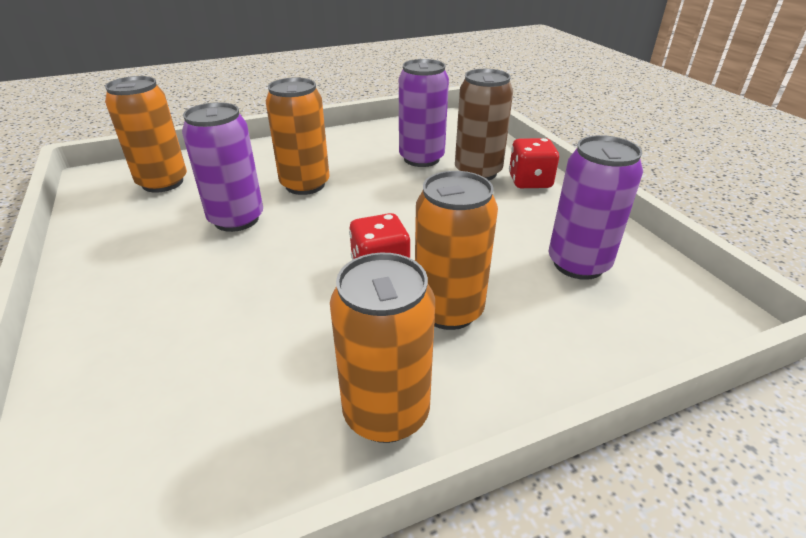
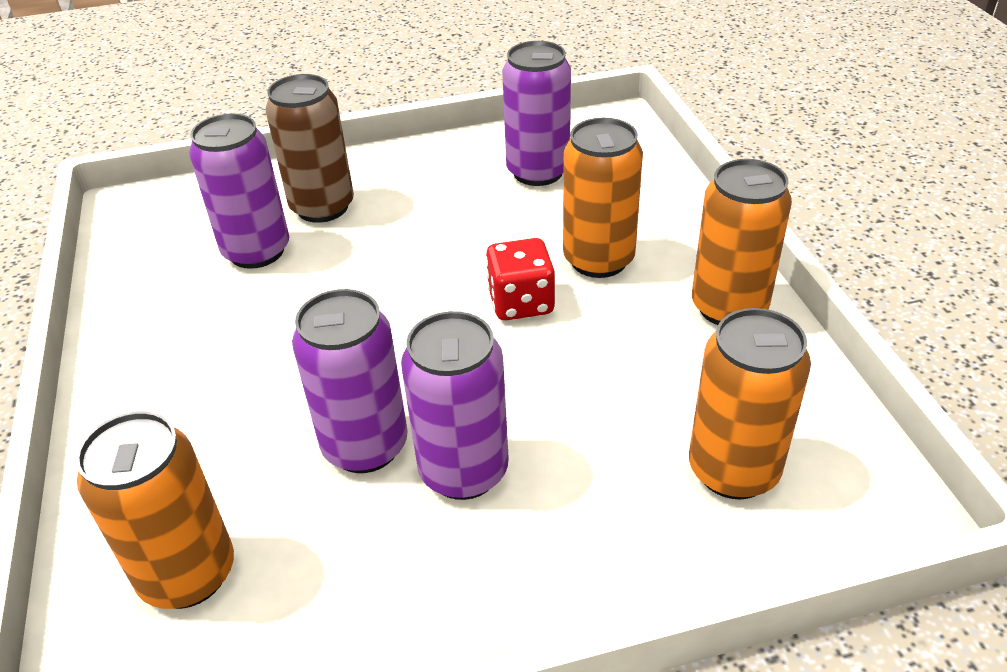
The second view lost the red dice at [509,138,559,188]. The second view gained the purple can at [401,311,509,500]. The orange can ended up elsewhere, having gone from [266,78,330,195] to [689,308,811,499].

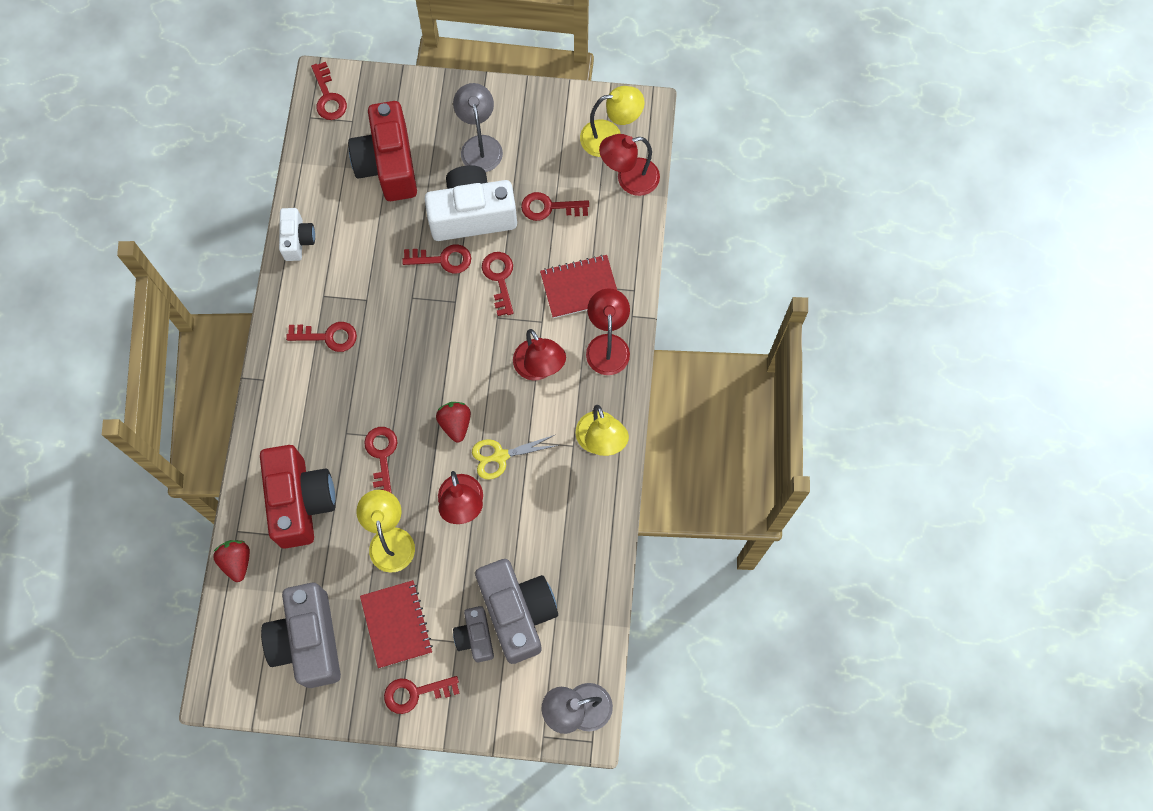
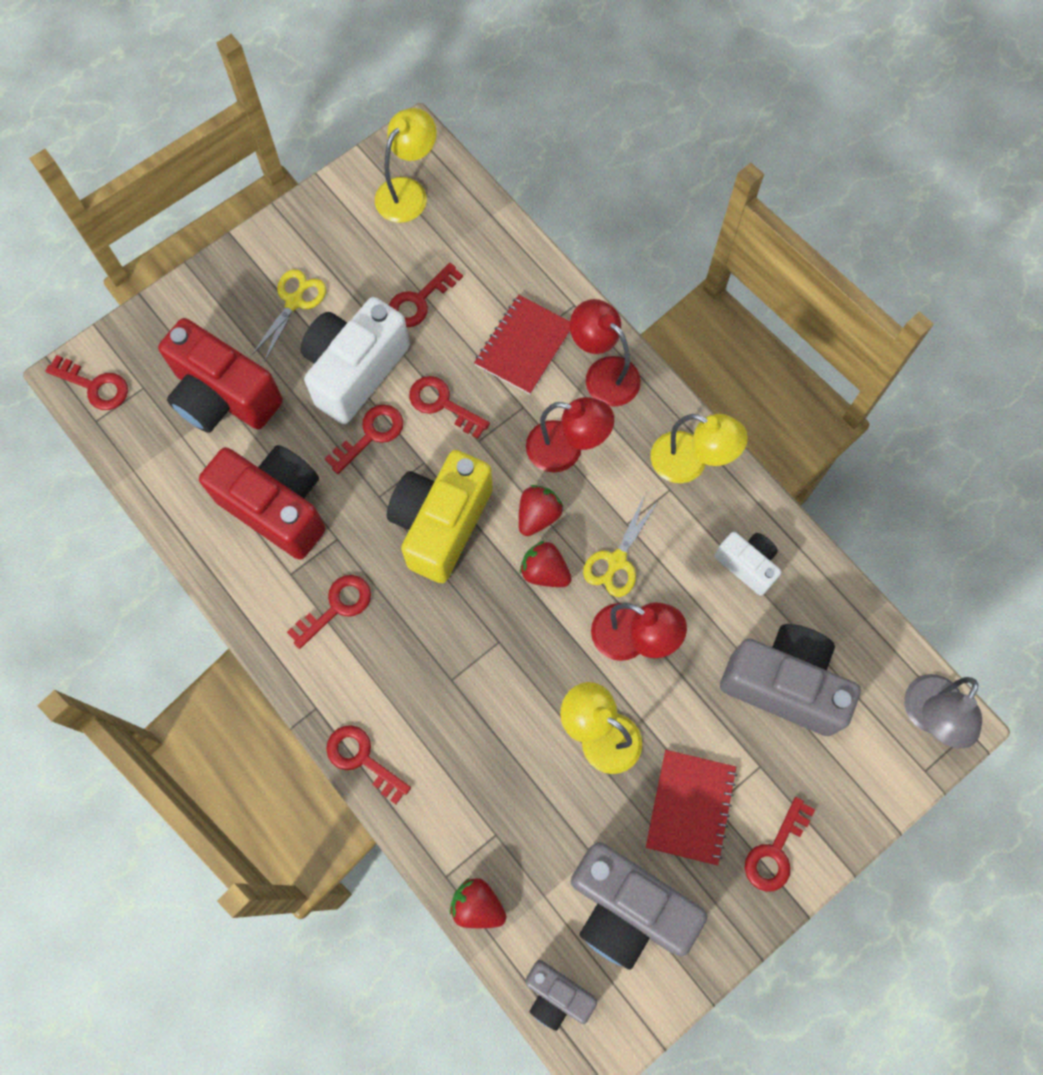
The second view lost the red lamp at [599,134,660,196]. The second view gained the yellow camera at [387,450,493,583]. The second view gained the red strawberry at [519,485,563,536]. The red camera ended up elsewhere, having gone from [260,445,336,549] to [199,445,326,560]. The white camera ended up elsewhere, having gone from [279,208,315,261] to [714,532,782,596]. The red key ended up elsewhere, having gone from [364,427,398,493] to [326,725,411,804]. The grey camera ended up elsewhere, having gone from [453,606,494,662] to [525,960,597,1031]. Where the grey lamp stood at [453,83,503,172], the yellow scissors came to stand at [252,269,326,362]. The red notebook at [360,580,433,668] ended up facing another way, 75 degrees clockwise from before.

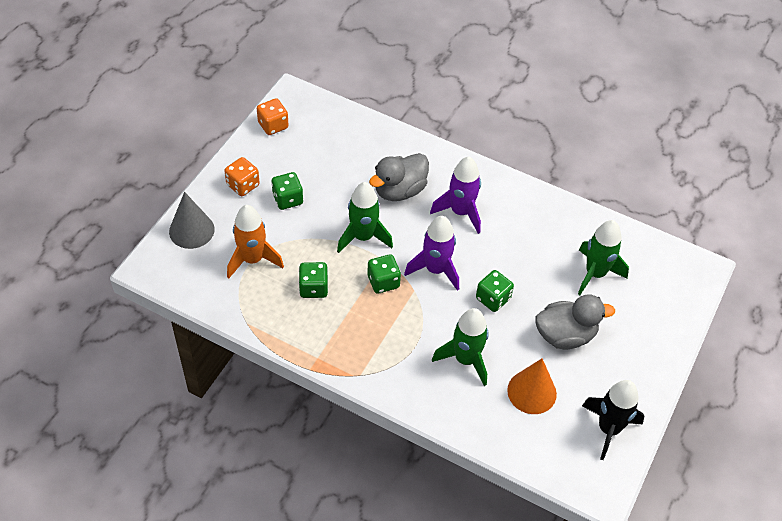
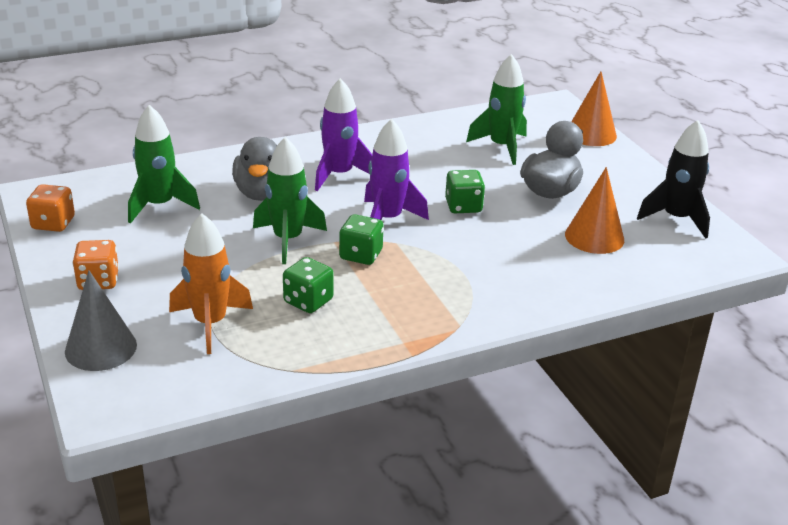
The second view lost the green dice at [271,172,303,210]. The second view gained the orange cone at [571,72,617,146]. The green rocket ended up elsewhere, having gone from [432,308,489,386] to [128,105,200,223].

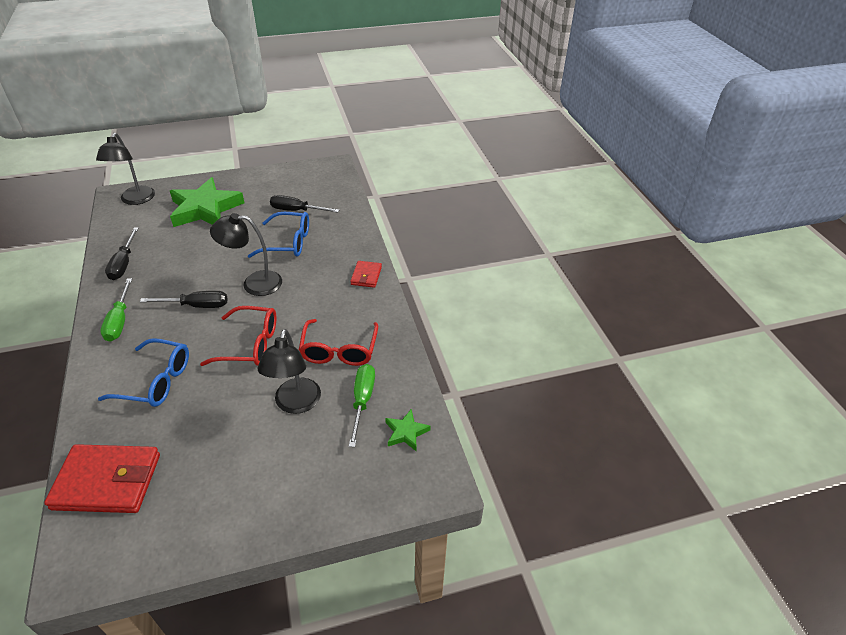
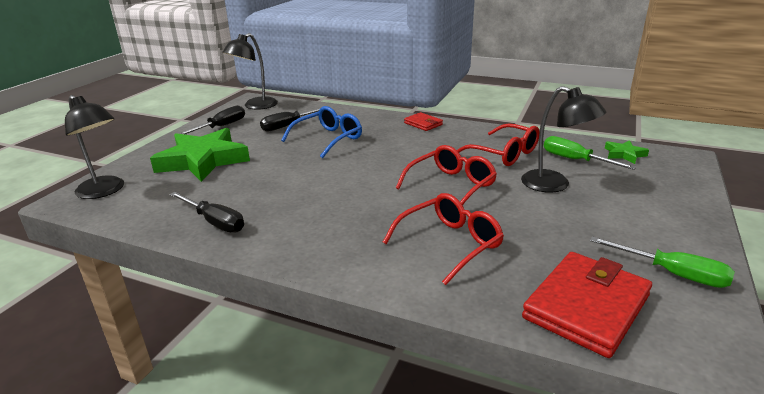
The green screwdriver ended up elsewhere, having gone from [100,278,132,342] to [590,237,735,288]. The black screwdriver ended up elsewhere, having gone from [140,291,227,308] to [179,105,245,134]. The black lamp ended up elsewhere, having gone from [210,213,282,296] to [222,33,278,110]. What was the blue glasses at [98,338,189,407] turned into the red glasses at [383,193,504,285].

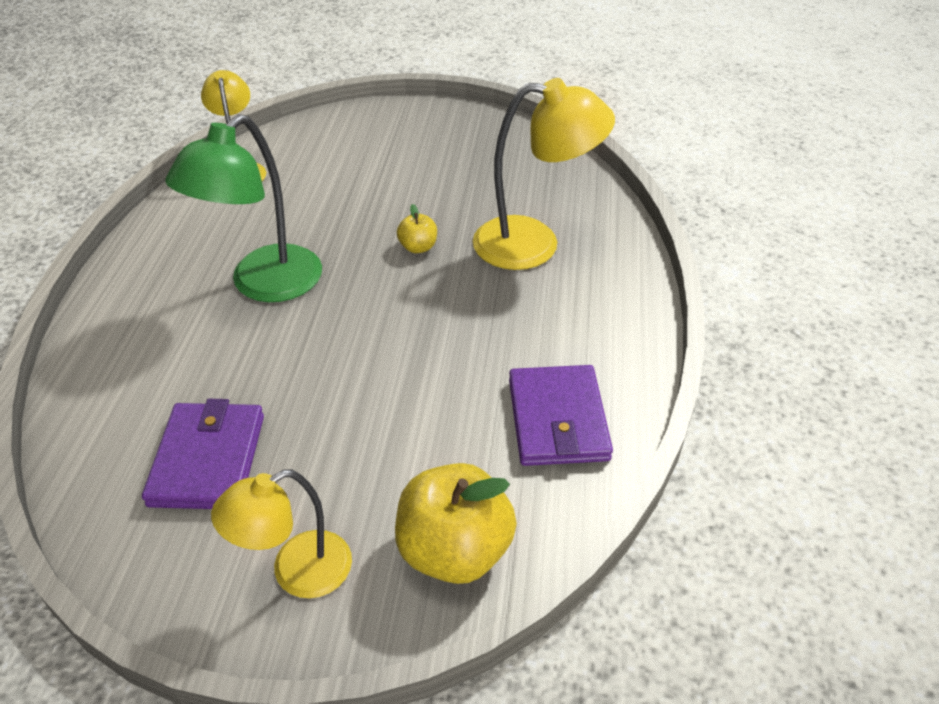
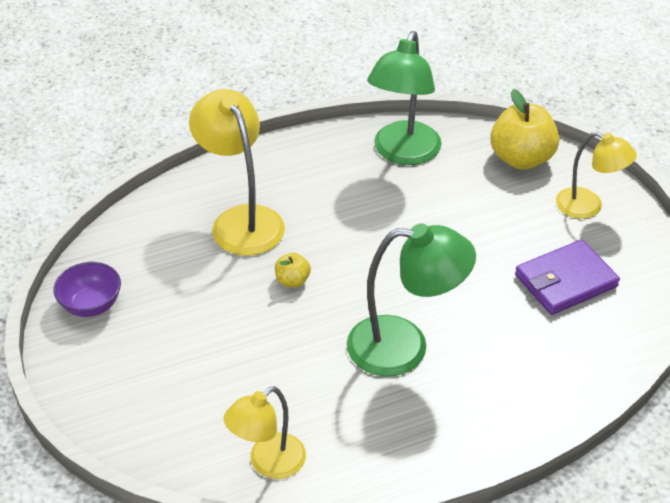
The second view gained the purple bowl at [53,262,121,317]. Where the purple wallet stood at [509,365,613,466], the green lamp came to stand at [367,31,442,165].

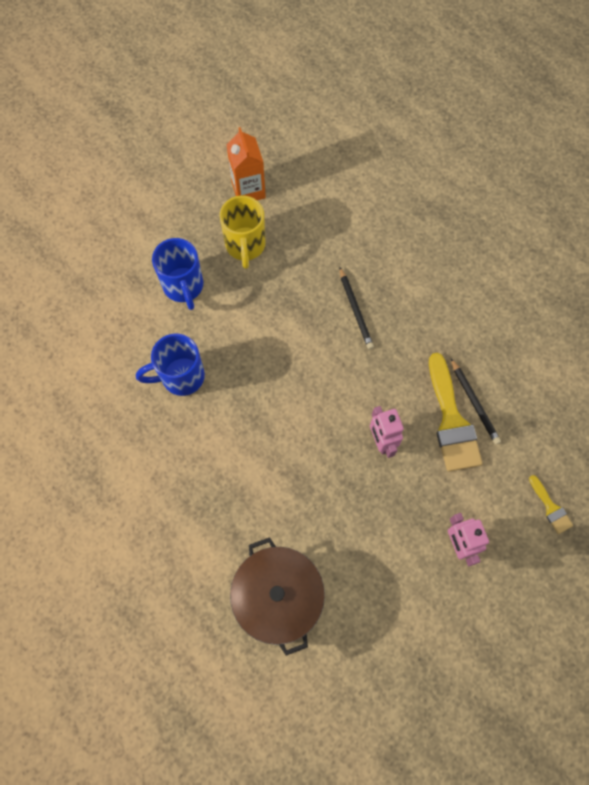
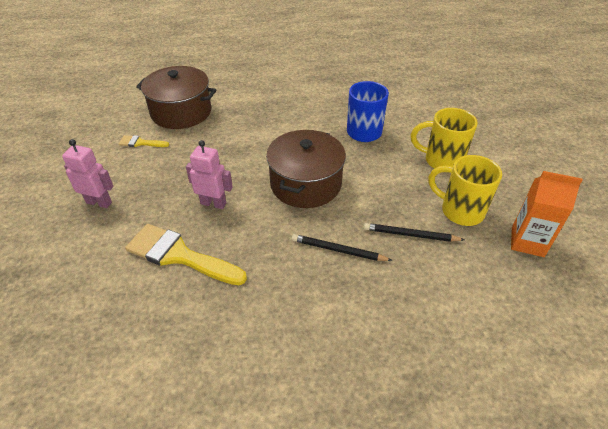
The second view gained the brown pot at [266,130,346,208]. The black pencil ended up elsewhere, having gone from [451,359,501,445] to [364,223,465,242]. The yellow brush ended up elsewhere, having gone from [529,475,573,534] to [119,135,169,147]. What was the blue mug at [152,238,203,310] turned into the yellow mug at [411,108,478,169].

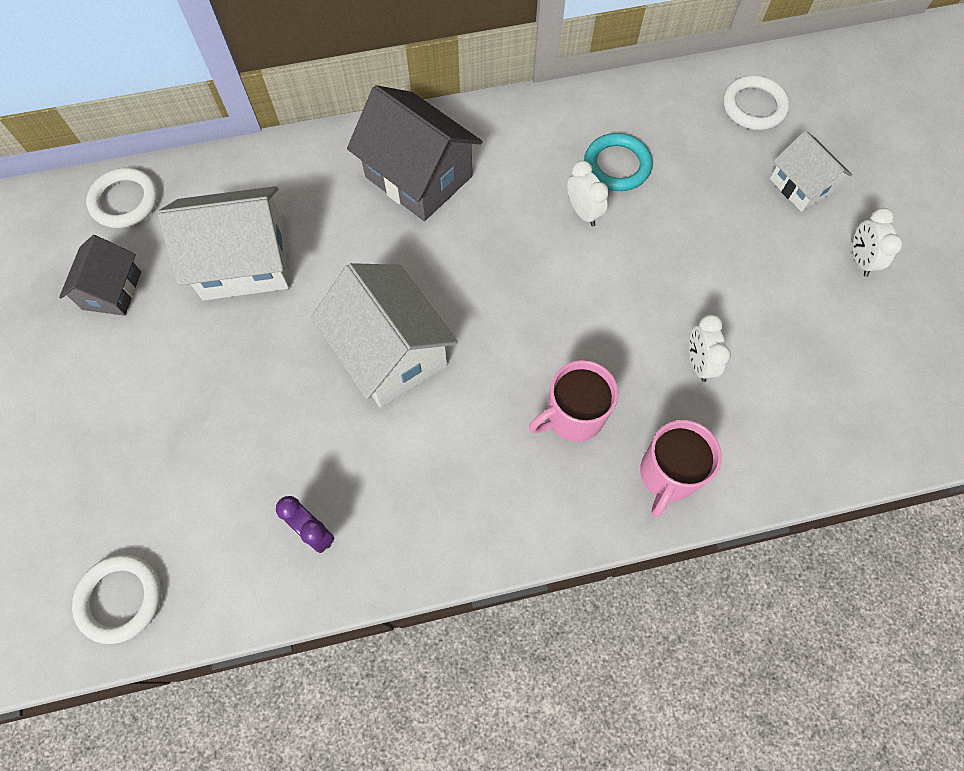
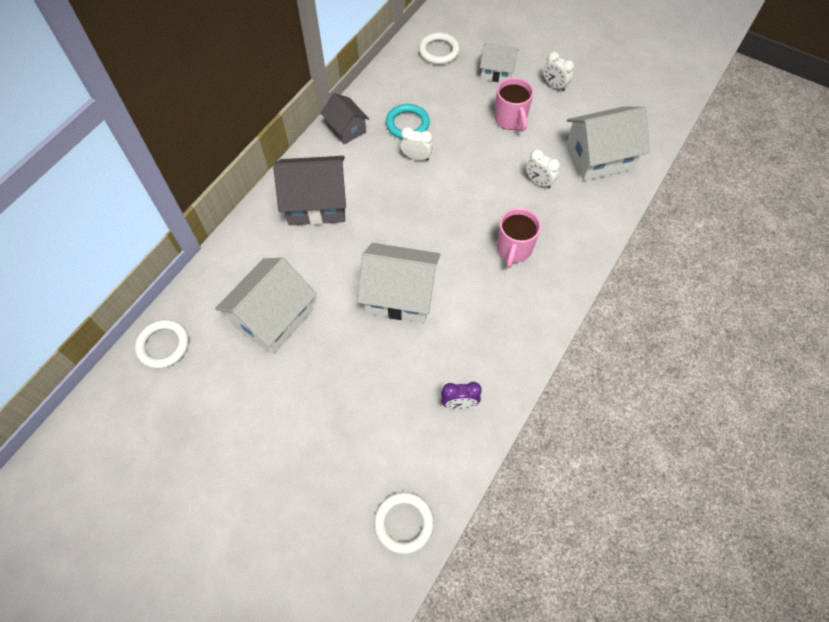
The second view gained the white house at [566,107,650,181]. The grey house ended up elsewhere, having gone from [59,235,141,316] to [321,93,369,144]. The pink mug ended up elsewhere, having gone from [640,420,722,517] to [495,77,534,132].

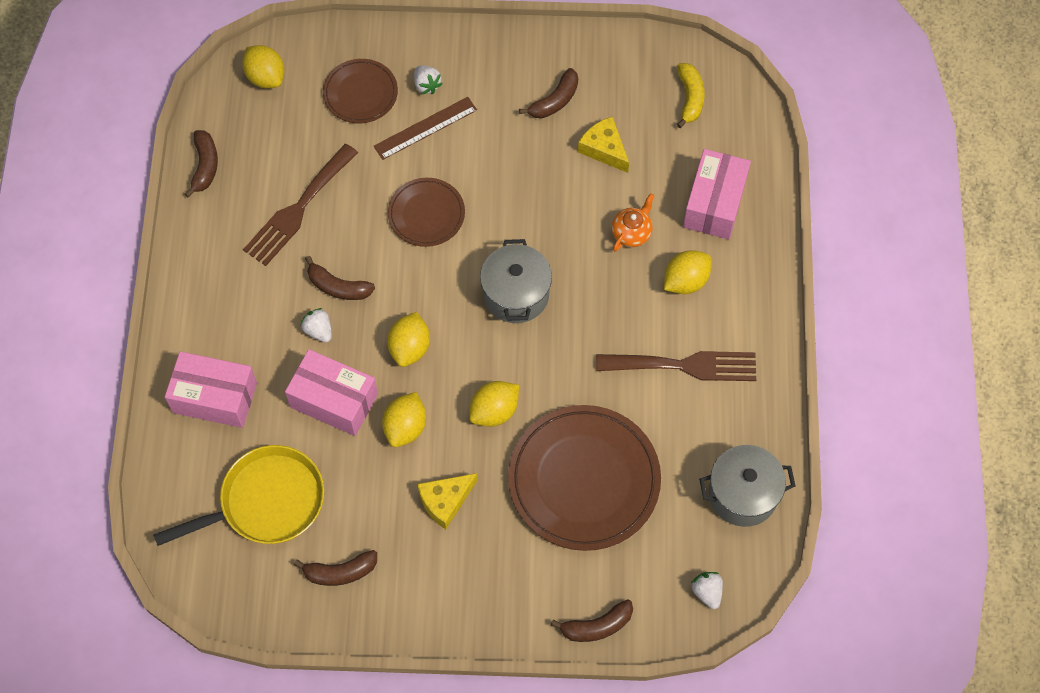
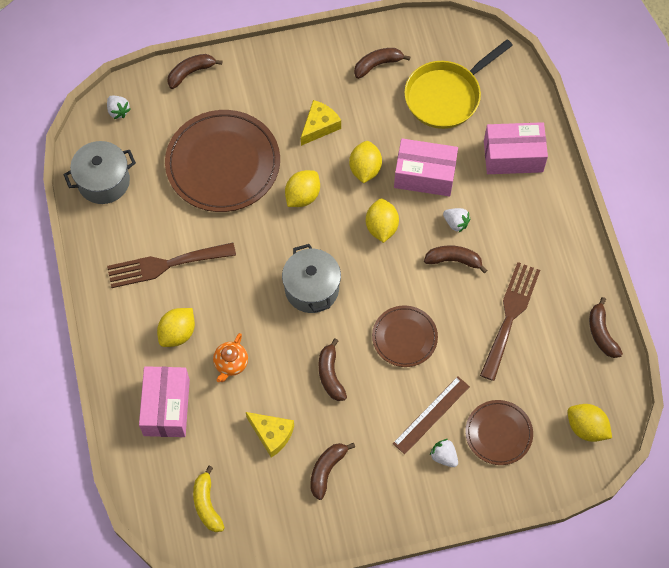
The second view gained the brown banana at [319,338,347,401].

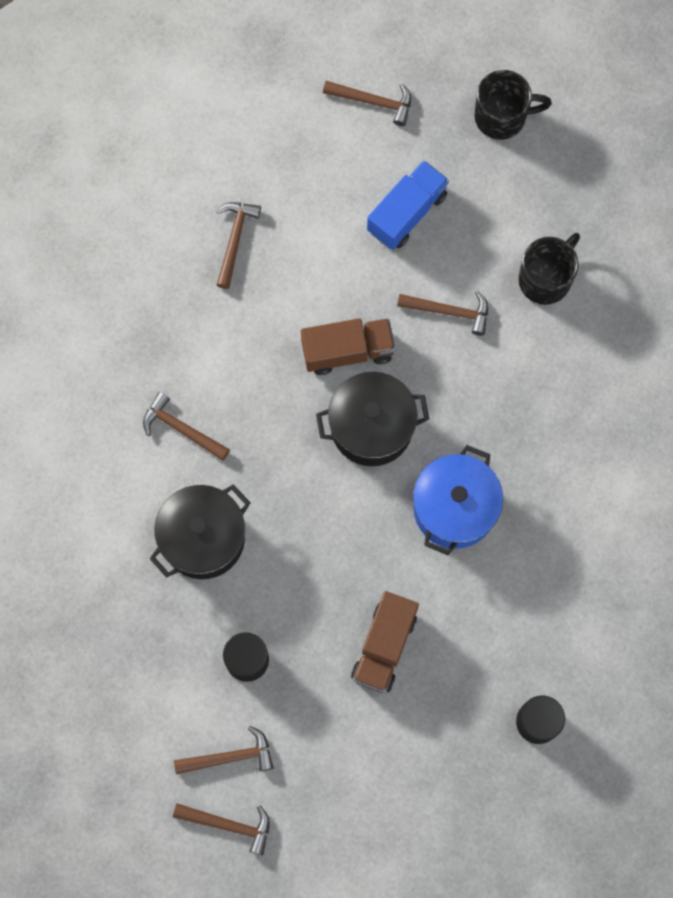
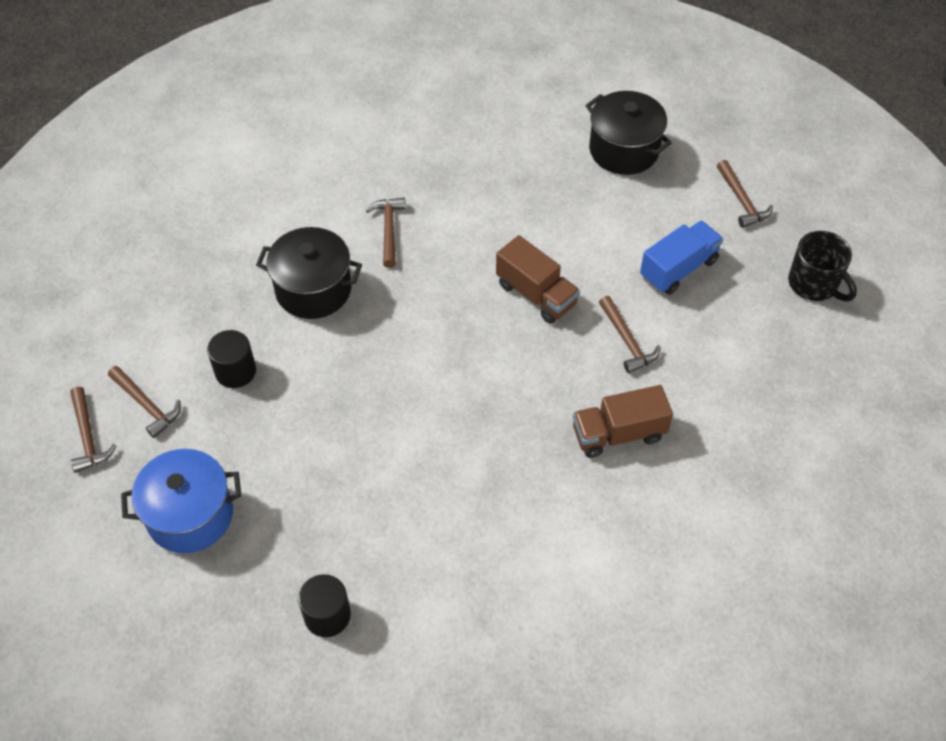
The second view lost the brown hammer at [216,202,261,289]. The second view lost the black mug at [519,233,580,305]. The black pot ended up elsewhere, having gone from [316,372,429,466] to [585,91,672,175]. The brown truck ended up elsewhere, having gone from [351,591,419,693] to [573,385,673,458]. The blue pot ended up elsewhere, having gone from [413,445,503,555] to [121,449,241,553]. The blue truck at [367,160,449,250] ended up facing another way, 45 degrees counterclockwise from before.

